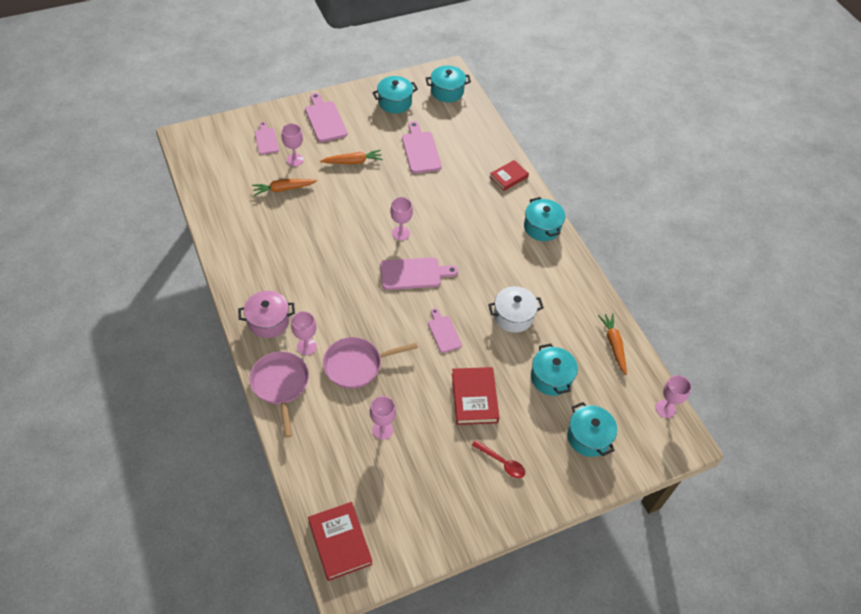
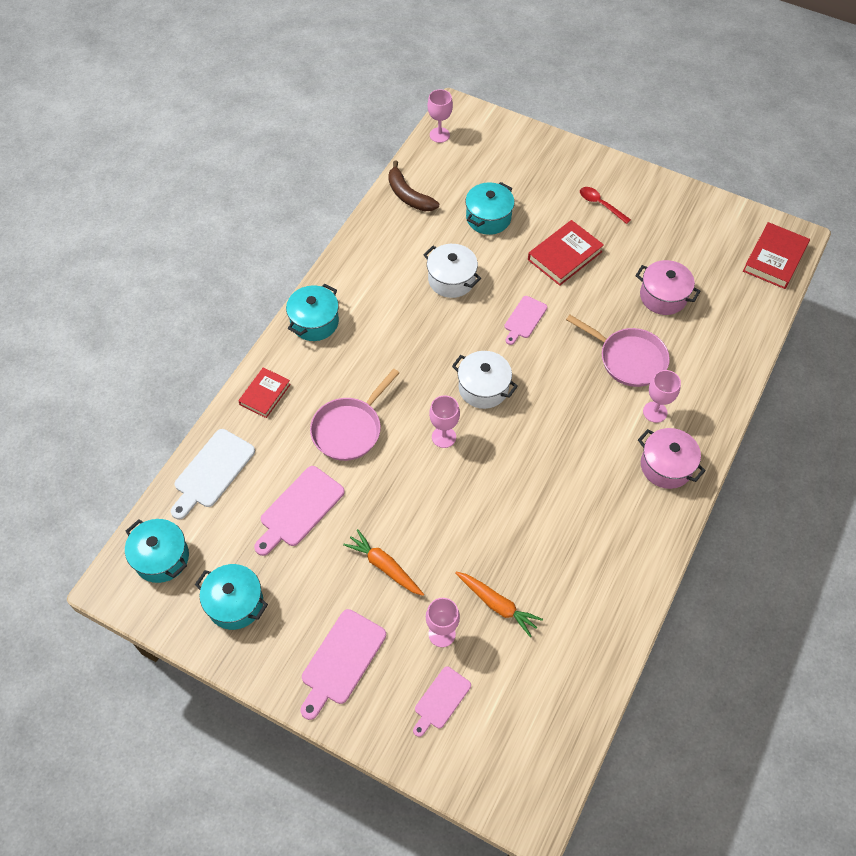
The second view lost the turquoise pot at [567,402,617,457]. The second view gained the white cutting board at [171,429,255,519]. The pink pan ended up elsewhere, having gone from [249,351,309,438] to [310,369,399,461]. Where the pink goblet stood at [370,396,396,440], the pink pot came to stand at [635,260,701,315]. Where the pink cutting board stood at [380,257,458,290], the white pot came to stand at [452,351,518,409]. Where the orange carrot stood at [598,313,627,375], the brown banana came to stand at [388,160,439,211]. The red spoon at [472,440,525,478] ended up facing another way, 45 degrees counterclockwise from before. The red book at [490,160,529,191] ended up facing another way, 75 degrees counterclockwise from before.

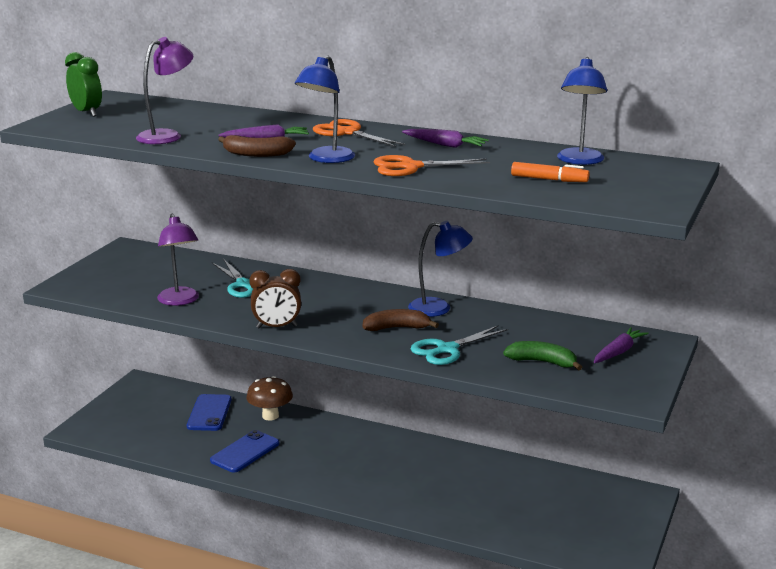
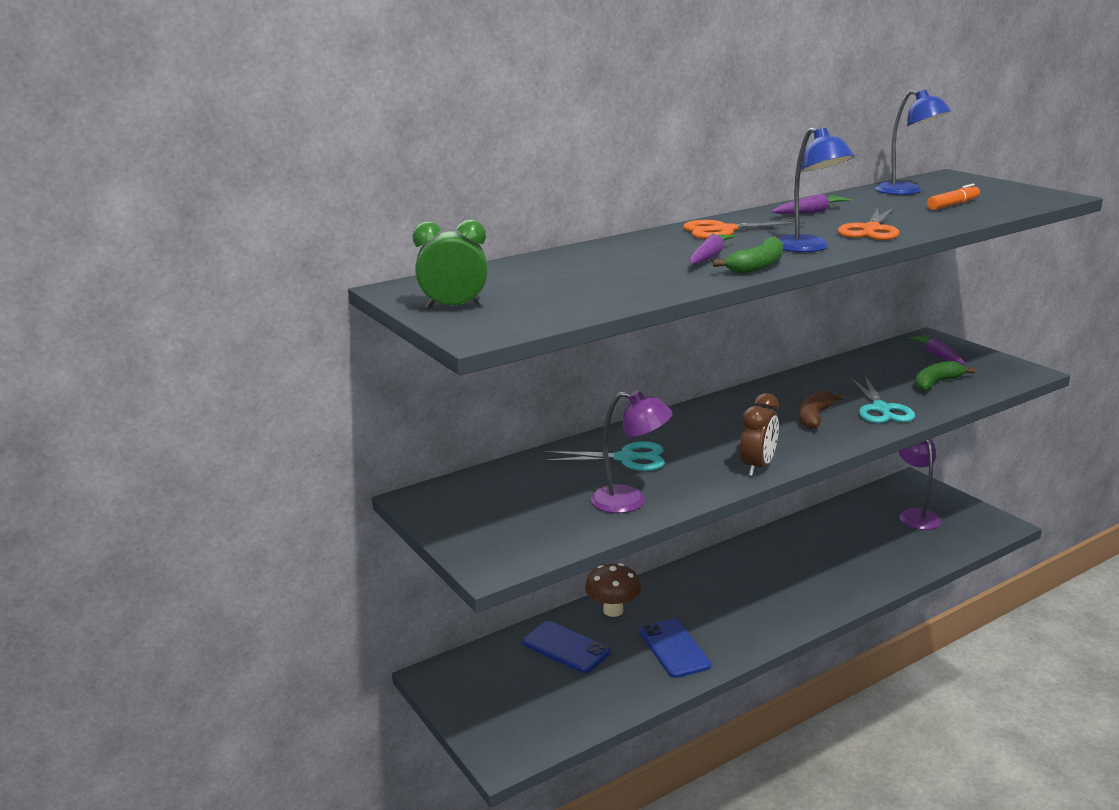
The second view lost the blue lamp at [408,221,473,317]. The purple lamp ended up elsewhere, having gone from [136,37,193,144] to [898,439,941,530]. What was the brown banana at [218,135,296,157] turned into the green banana at [713,236,783,274].

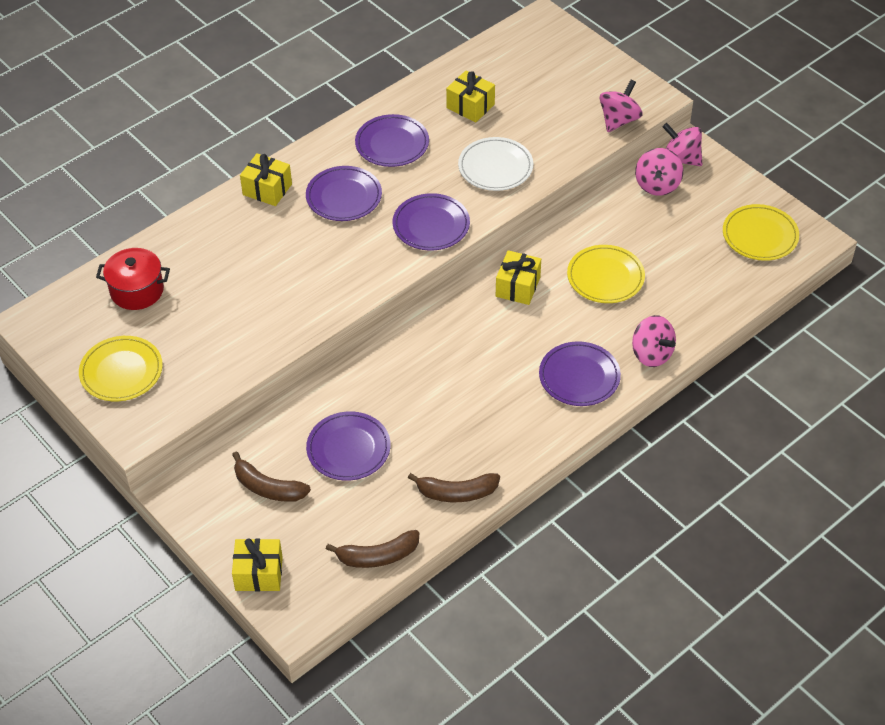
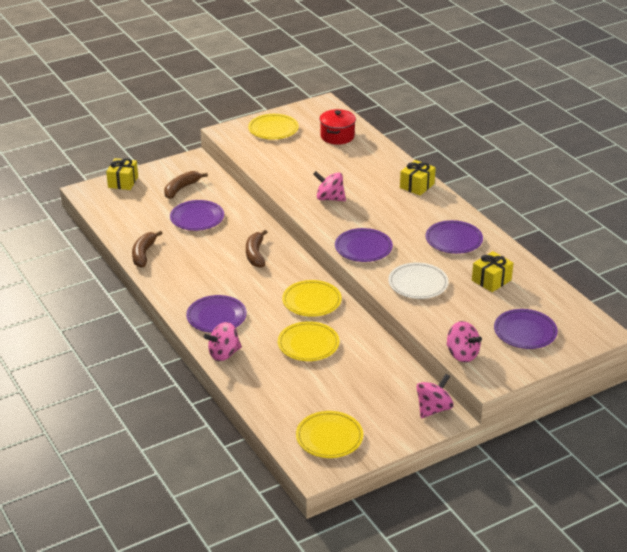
The purple plate ended up elsewhere, having gone from [306,166,382,221] to [494,309,558,349]. The brown banana ended up elsewhere, having gone from [326,530,419,568] to [246,230,267,268]. The pink spinning top ended up elsewhere, having gone from [635,148,683,196] to [313,171,346,201]. Where the yellow gift stood at [496,250,541,305], the yellow plate came to stand at [282,280,342,317].

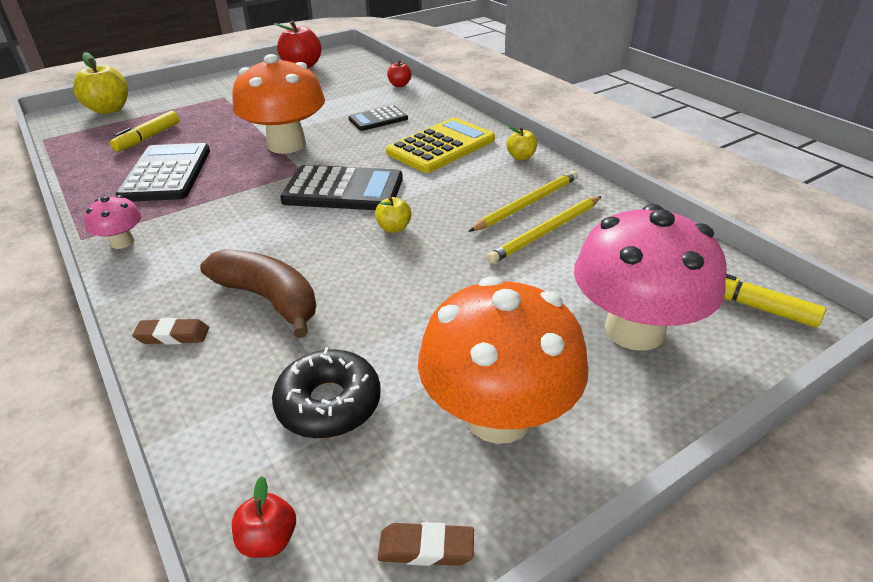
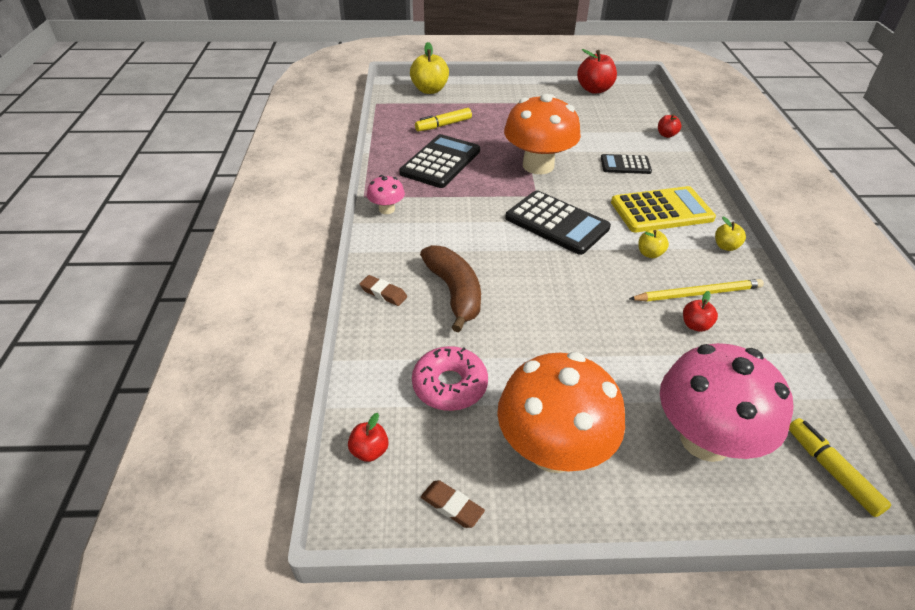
The yellow apple ended up elsewhere, having gone from [375,196,412,233] to [639,230,669,258]. Where the yellow pencil stood at [487,196,602,264], the red apple came to stand at [683,291,718,332]. What was the black donut at [272,347,381,439] turned into the pink donut at [412,346,488,411].

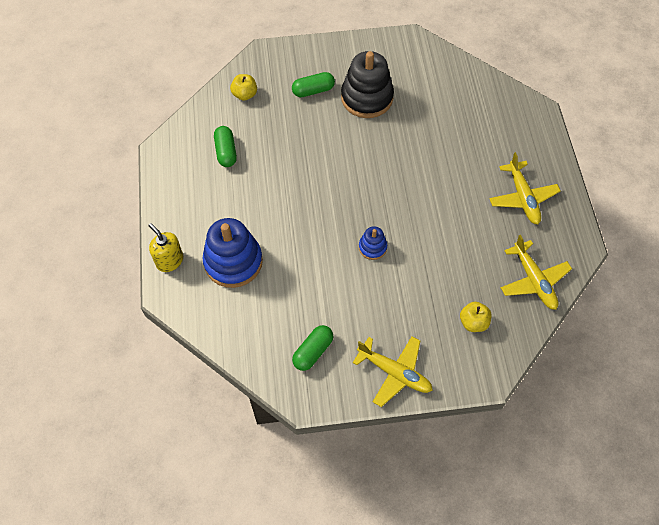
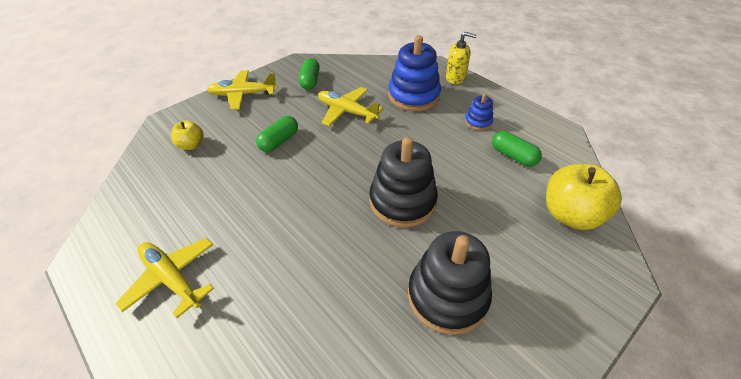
The second view gained the black stacking toy at [369,137,438,228]. The green capsule ended up elsewhere, having gone from [292,72,335,97] to [256,116,298,152]. The blue stacking toy ended up elsewhere, having gone from [359,226,387,260] to [465,93,493,131]. The yellow plane ended up elsewhere, having gone from [501,235,572,310] to [318,87,384,126]. The size of the yellow apple at [230,74,257,101] changed by a factor of 1.86.

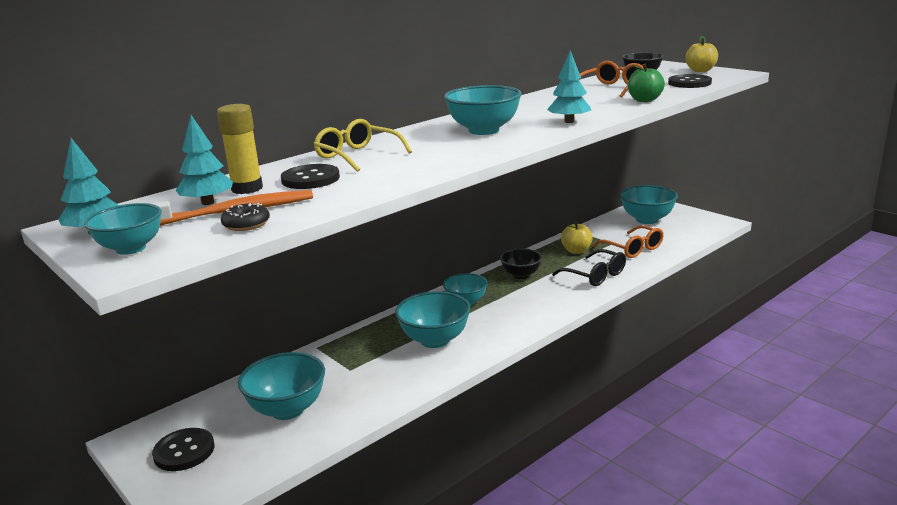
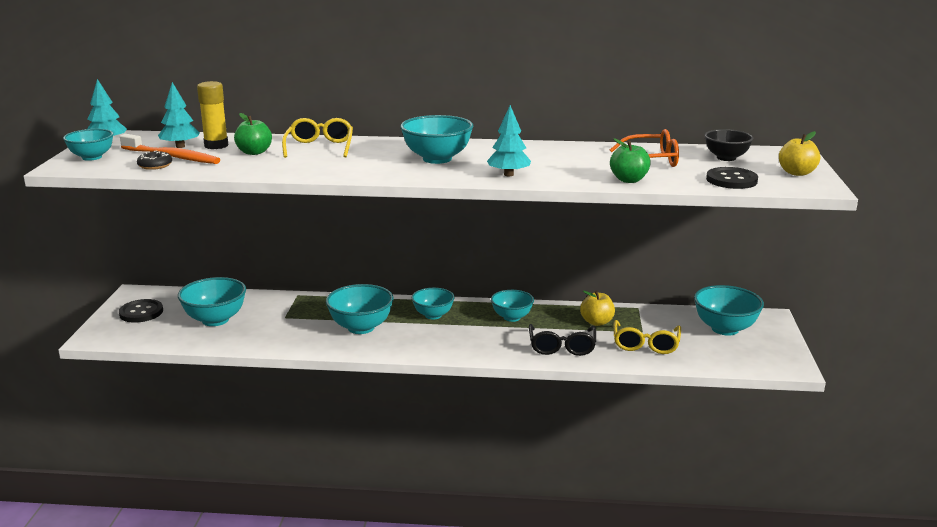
Where the black button stood at [281,164,340,189], the green apple came to stand at [234,113,272,155]. What was the black bowl at [500,248,542,279] turned into the turquoise bowl at [491,290,534,322]. What was the orange glasses at [593,225,663,258] turned into the yellow glasses at [614,320,681,354].

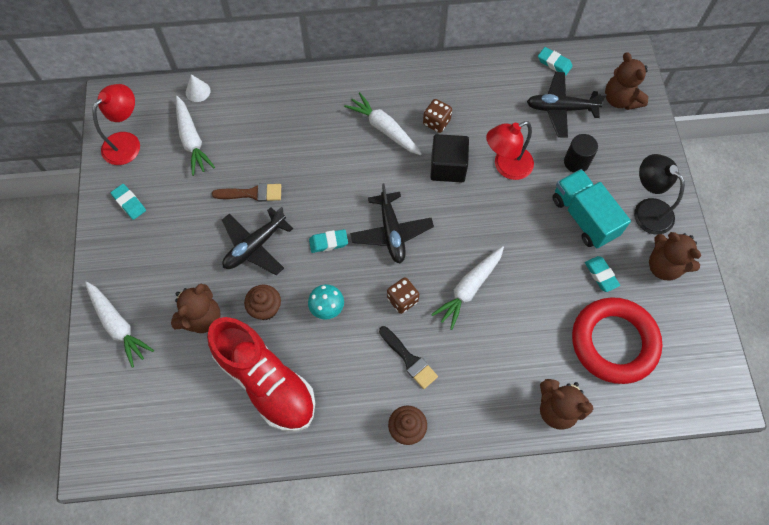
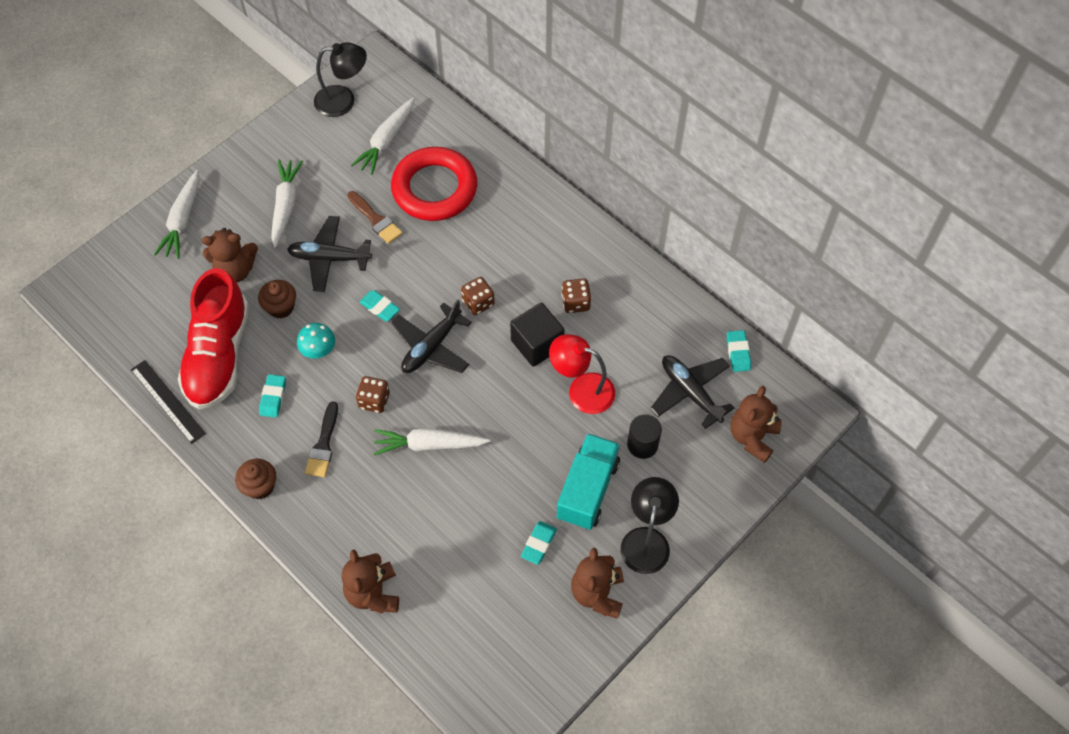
The second view lost the white cone at [186,74,211,102]. The second view gained the black ruler at [131,360,206,444]. The second view gained the brown dice at [461,277,495,315]. The turquoise eraser ended up elsewhere, having gone from [111,184,146,220] to [259,374,286,418]. The white carrot ended up elsewhere, having gone from [344,92,422,155] to [271,160,303,248]. The red ring ended up elsewhere, having gone from [572,297,662,384] to [391,147,477,221]. What was the red lamp at [93,84,140,165] turned into the black lamp at [314,42,367,117].

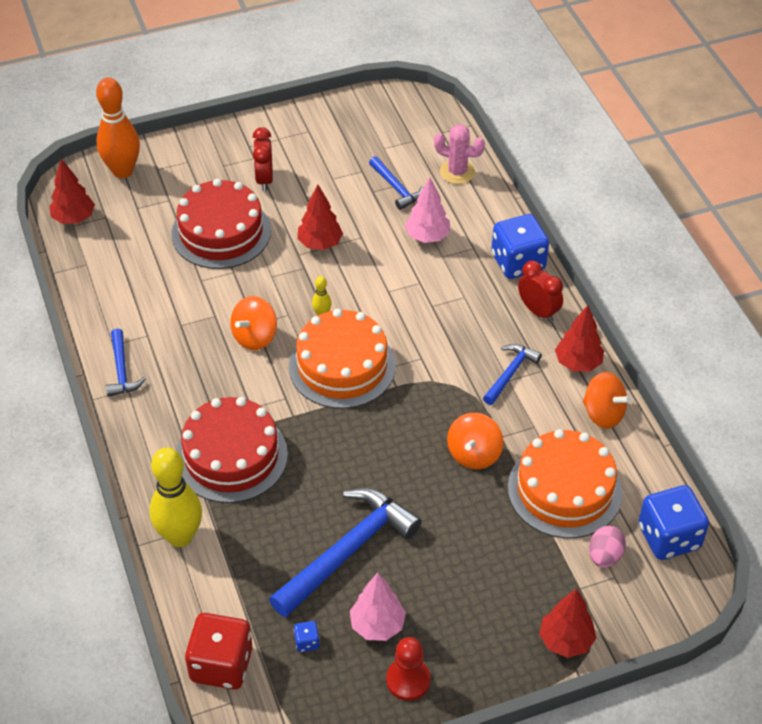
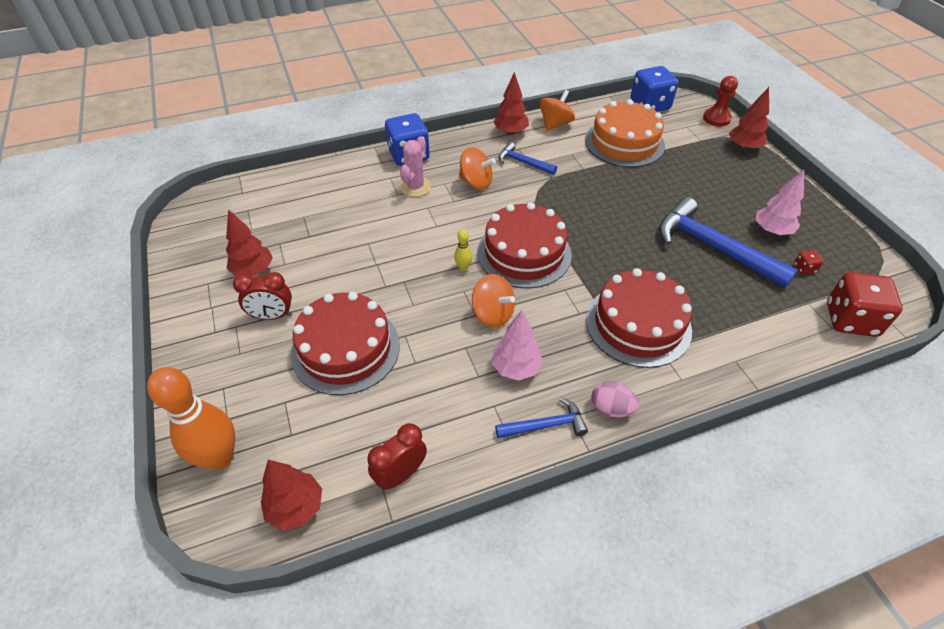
The second view lost the yellow bowling pin at [149,447,202,547]. The second view lost the blue hammer at [369,156,424,210]. The red tree ended up elsewhere, having gone from [297,184,343,250] to [226,209,273,277]. The red pawn ended up elsewhere, having gone from [386,637,431,701] to [703,76,738,126]. The pink tree ended up elsewhere, having gone from [405,177,450,243] to [491,310,543,381]. The pink cactus ended up elsewhere, having gone from [434,125,485,184] to [400,136,431,197]. The orange spinning top ended up elsewhere, having gone from [447,413,503,469] to [459,147,496,190]. The red clock ended up elsewhere, having gone from [518,260,563,322] to [367,423,427,490]. The pink egg ended up elsewhere, having gone from [589,526,626,568] to [591,381,639,417]. What was the orange cake at [289,309,396,409] turned into the red cake at [477,202,572,289]. What was the blue dice at [294,621,320,652] turned into the red dice at [794,250,824,275].

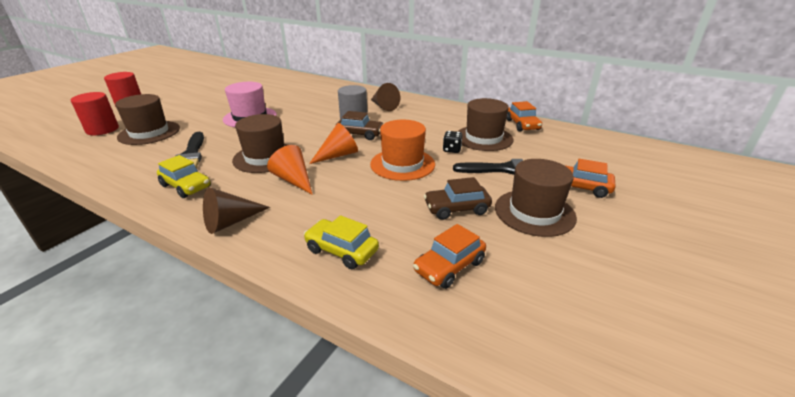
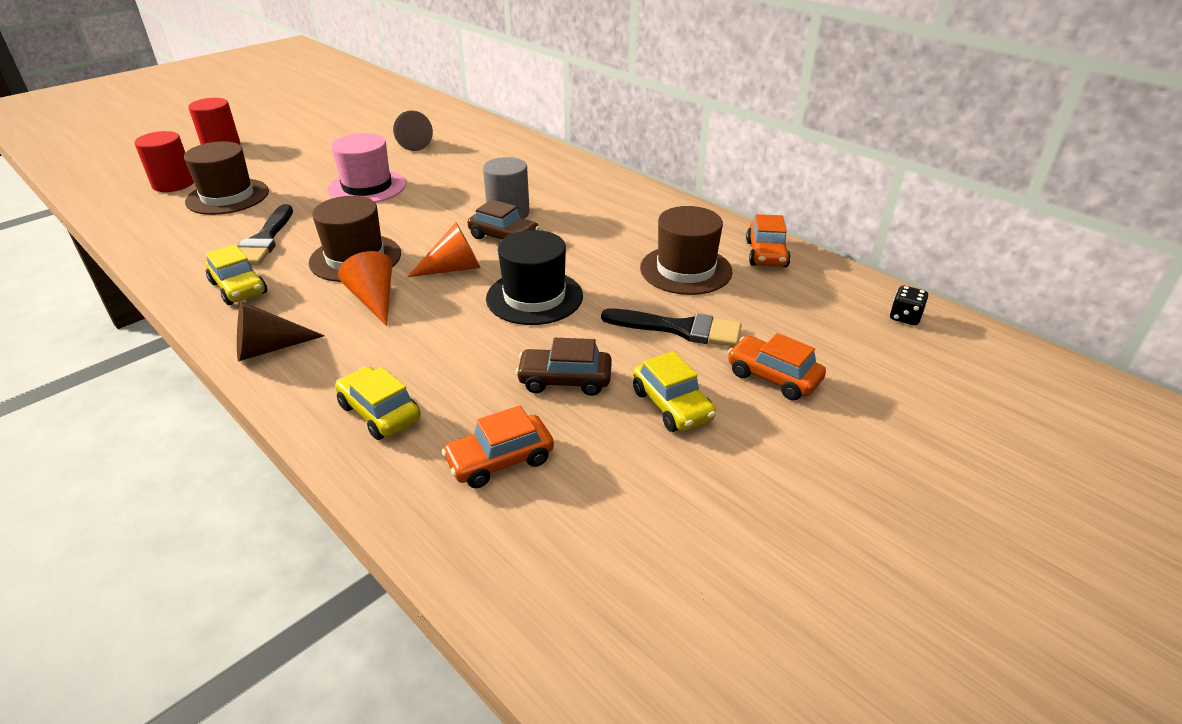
The brown cone ended up elsewhere, having gone from [371,83,400,111] to [393,110,433,151]. The black dice ended up elsewhere, having gone from [443,131,463,153] to [890,286,928,325]. Where the brown hat stood at [495,159,577,237], the yellow car came to stand at [633,351,716,432]. What was the orange hat at [370,120,435,181] turned into the black hat at [486,230,583,325].

